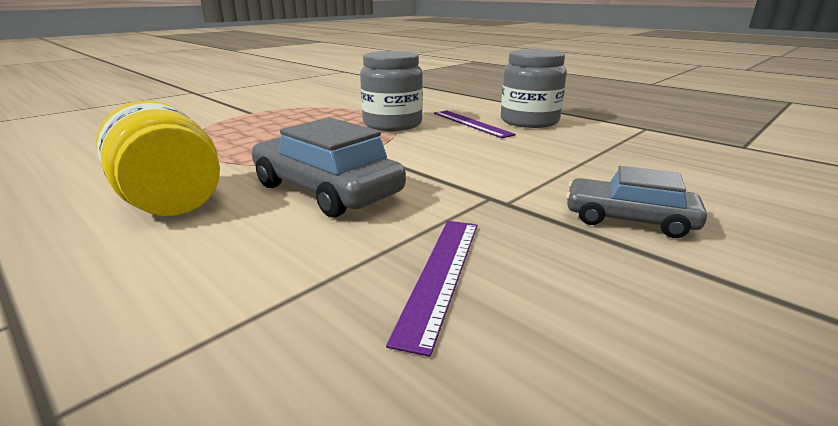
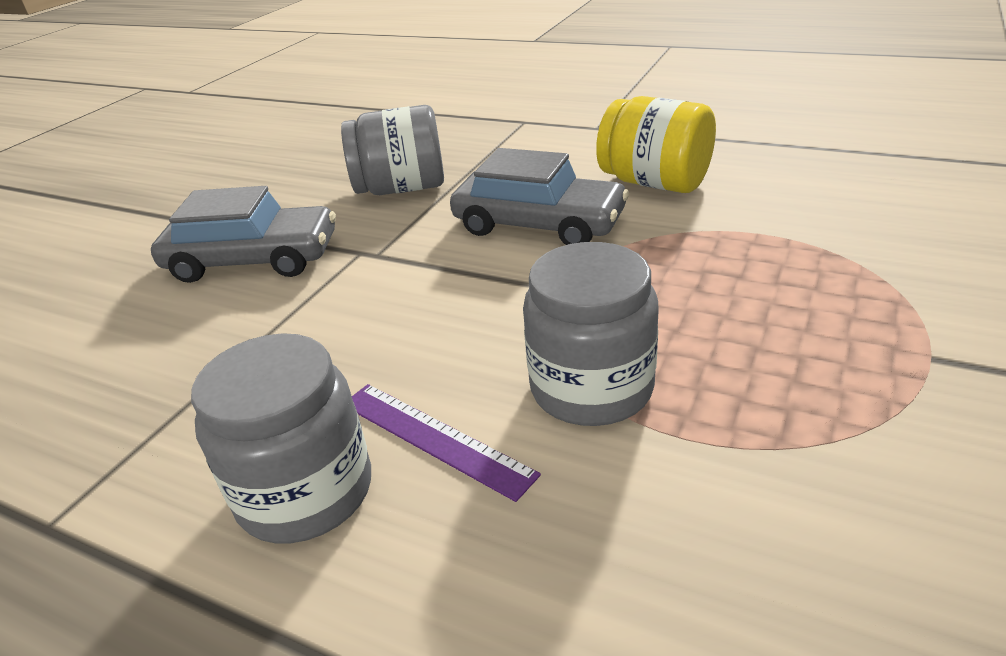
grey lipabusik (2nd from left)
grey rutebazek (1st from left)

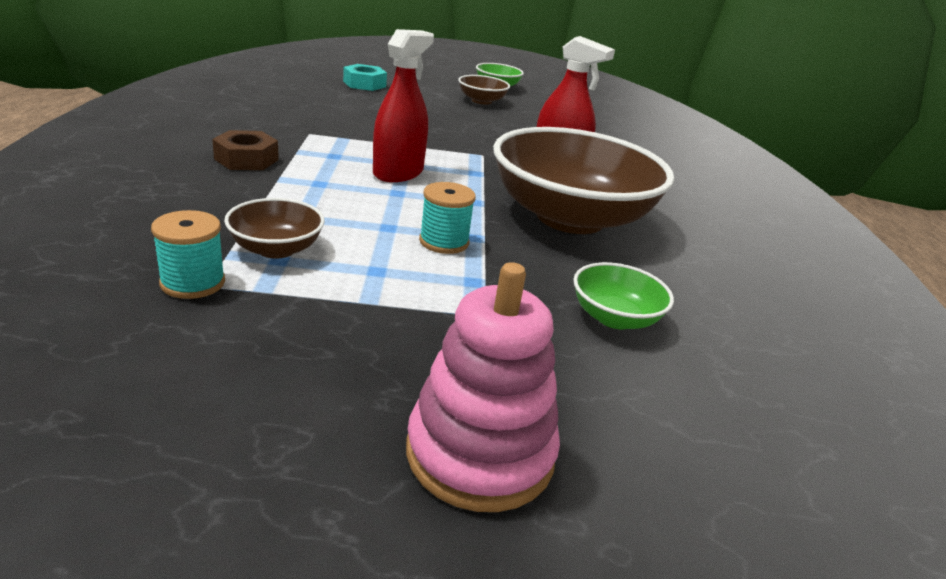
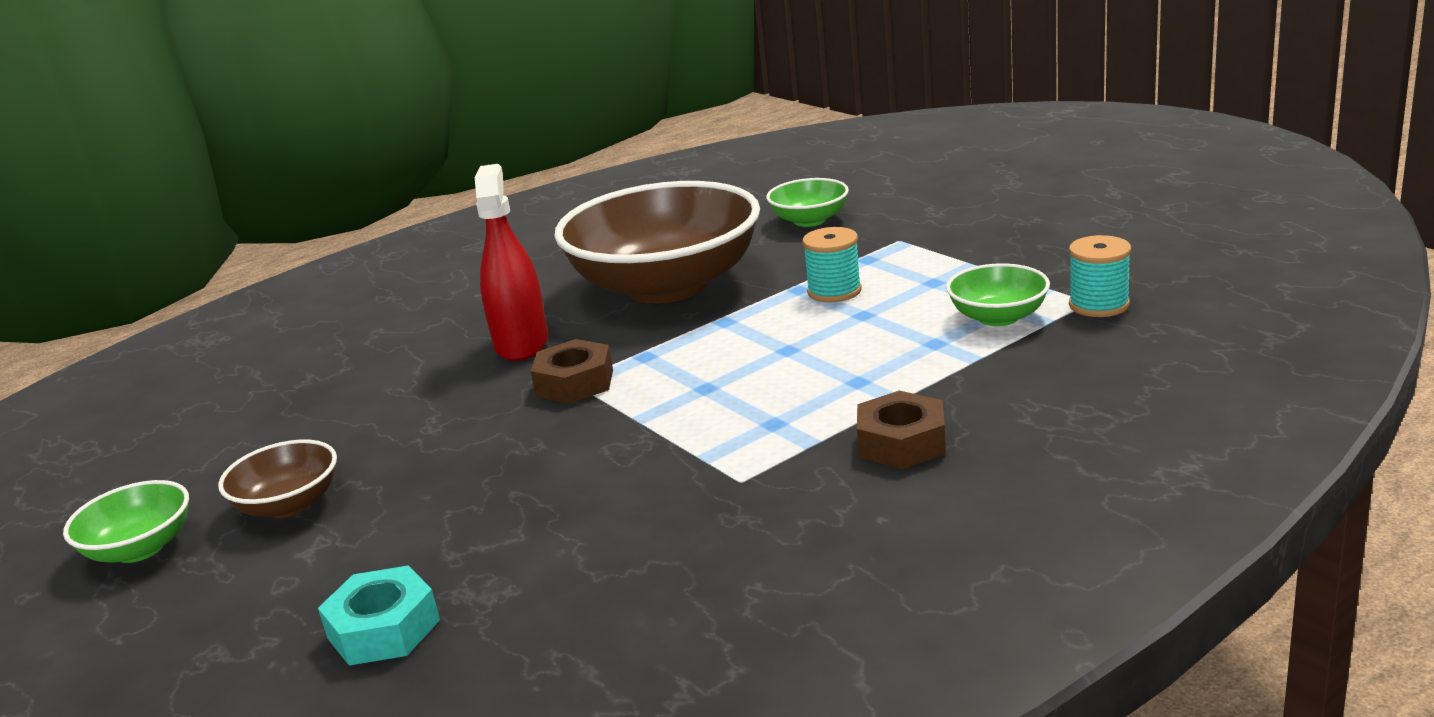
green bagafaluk (3rd from left)
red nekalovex (1st from left in the first image)
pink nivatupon
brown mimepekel (1st from left)

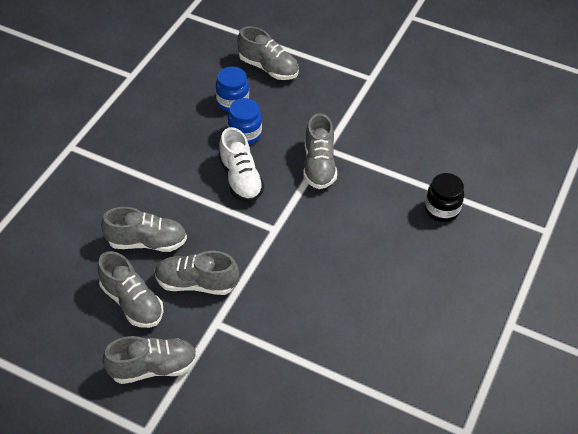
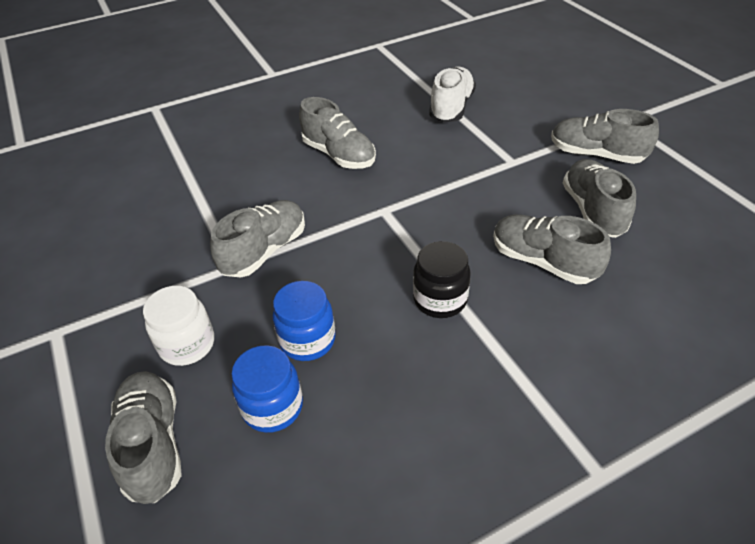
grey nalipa (3rd from left)
white nalipa
black lipabusik
white lipabusik

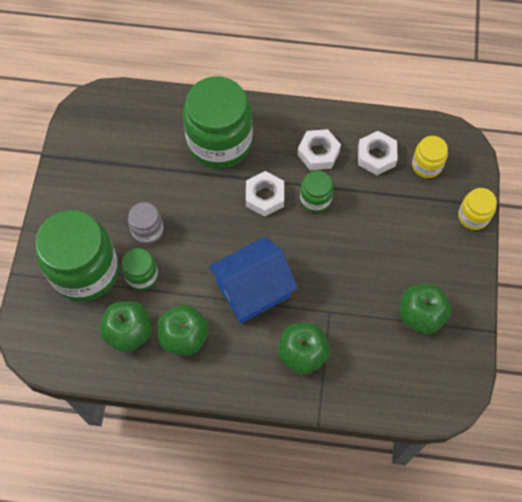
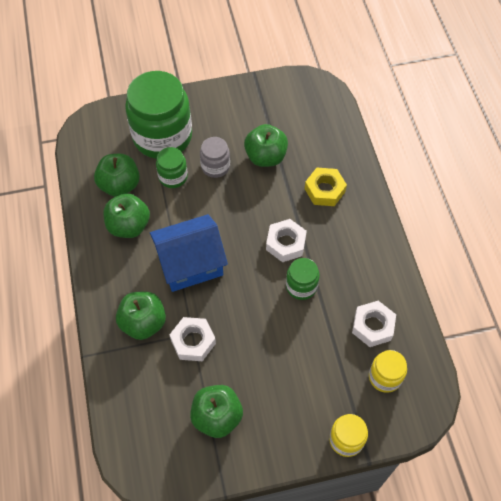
yellow mimepekel
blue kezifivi
white mimepekel (1st from left)
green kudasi (5th from left)

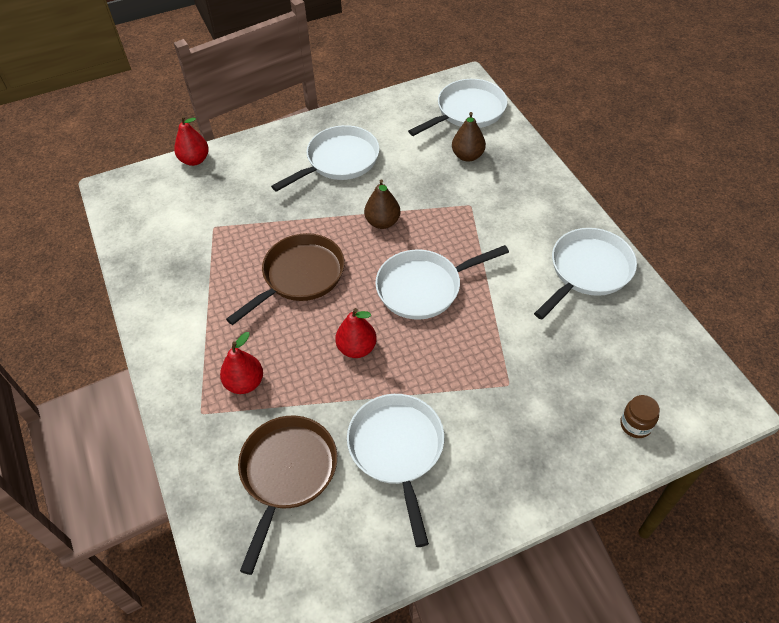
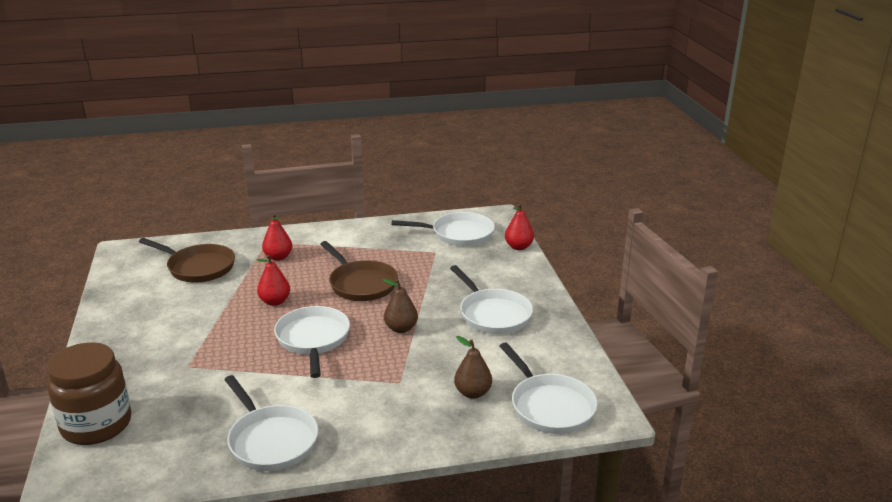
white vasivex (3rd from left)
brown lipabusik

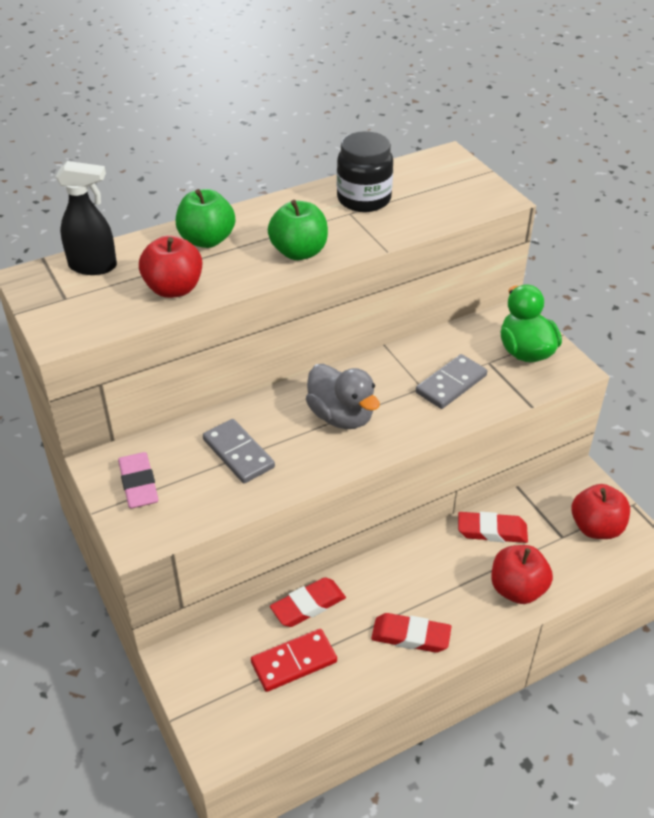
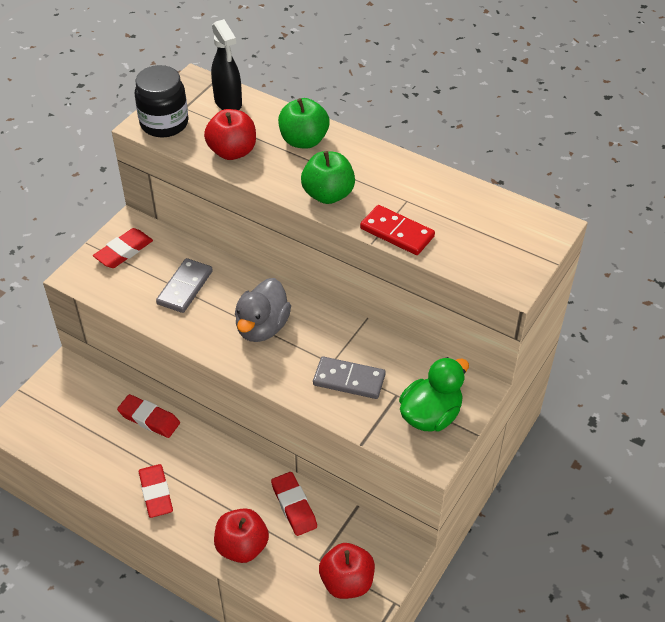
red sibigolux (1st from left)
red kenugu
black lipabusik

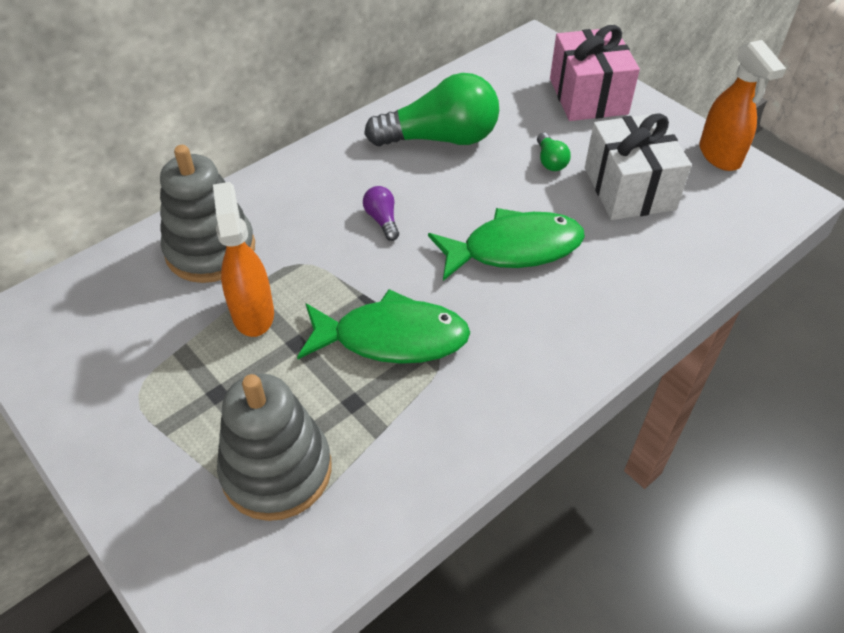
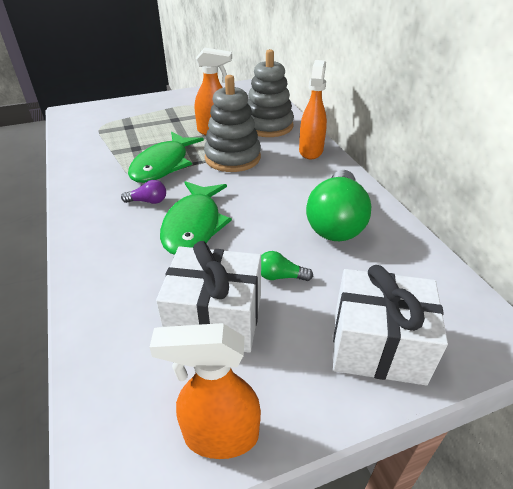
grey nivatupon (1st from left)
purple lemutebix
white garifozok (2nd from left)
orange nekalovex (3rd from left)

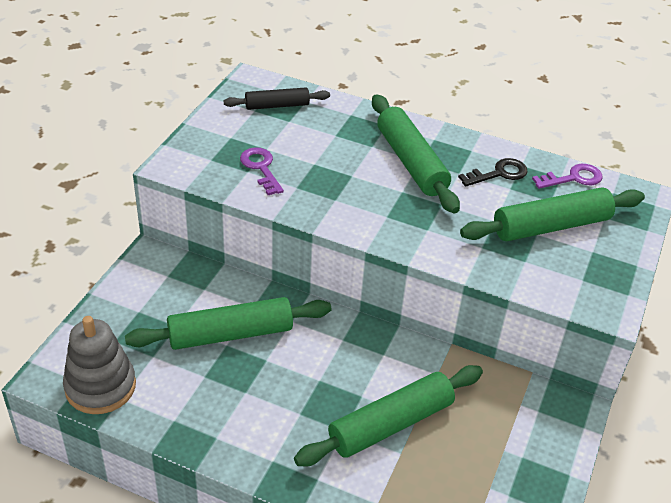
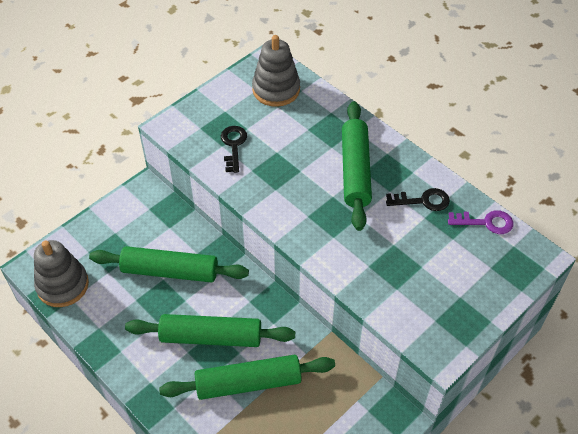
grey nivatupon (2nd from left)
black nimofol (1st from left)
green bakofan (2nd from left)

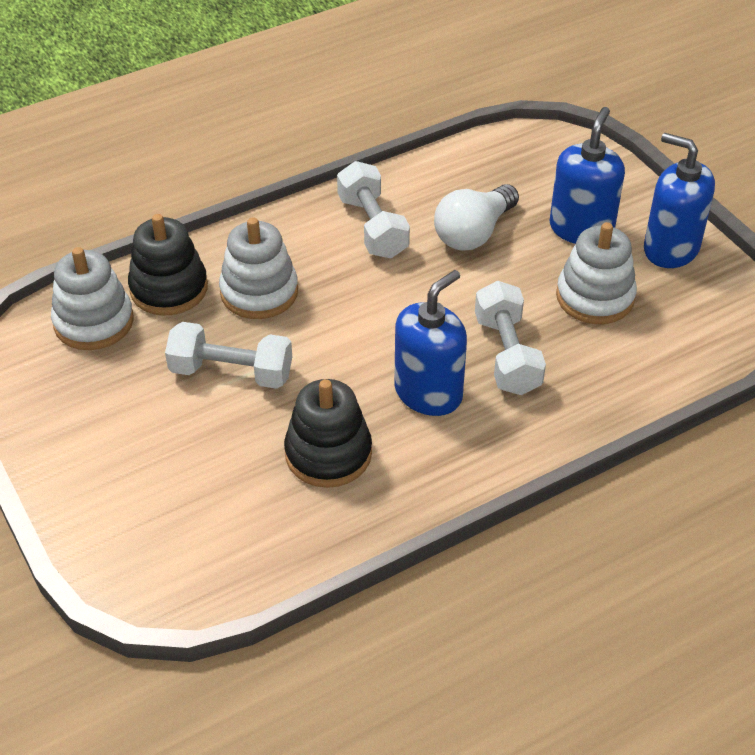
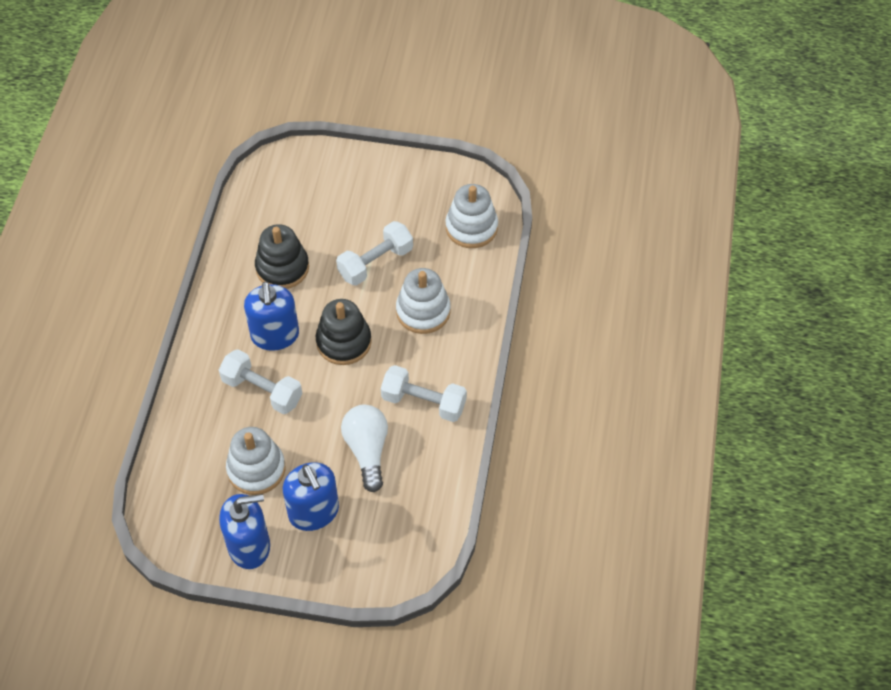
black nivatupon (2nd from left)

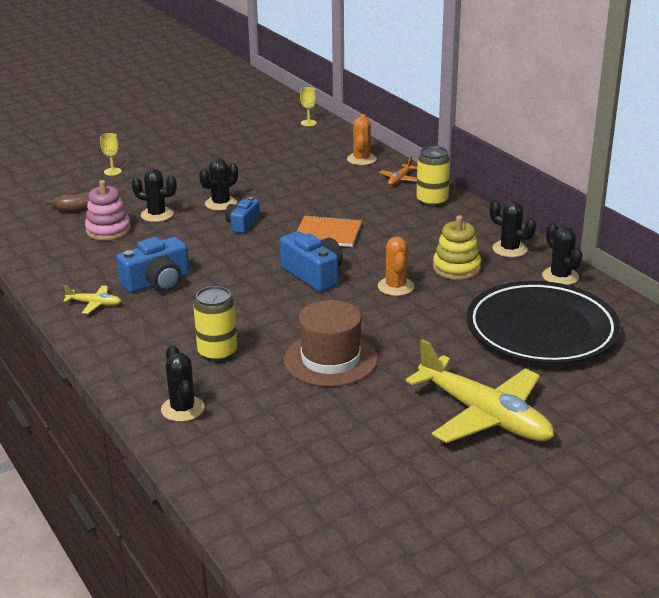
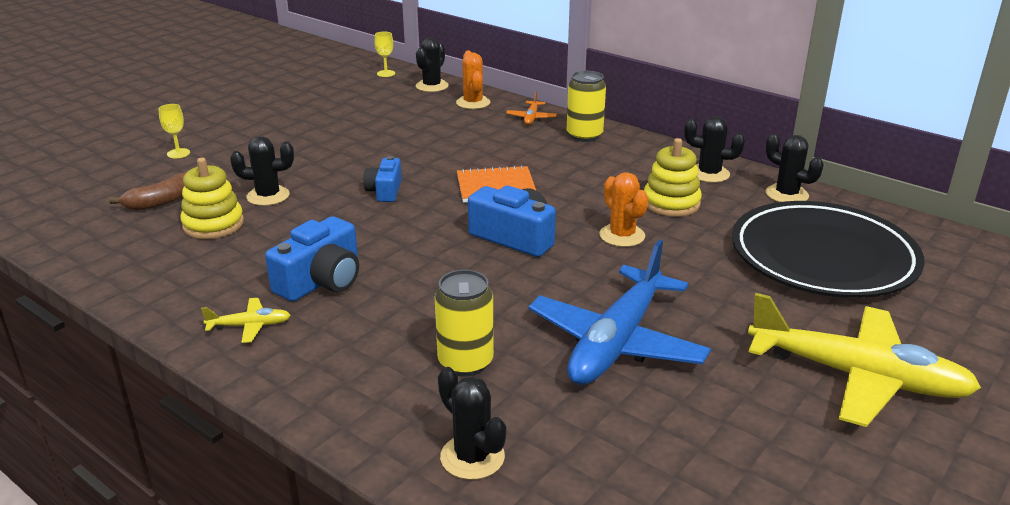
yellow nivatupon (1st from left)
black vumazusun (2nd from left)
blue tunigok

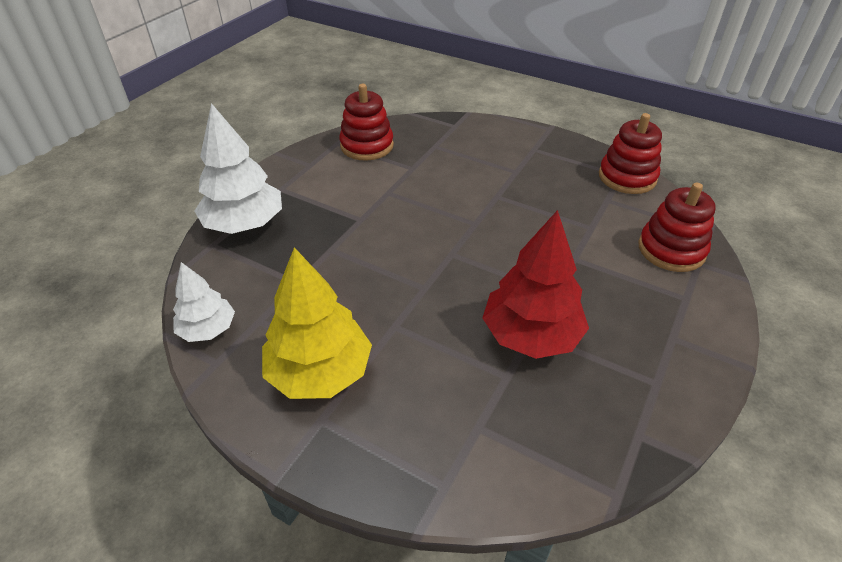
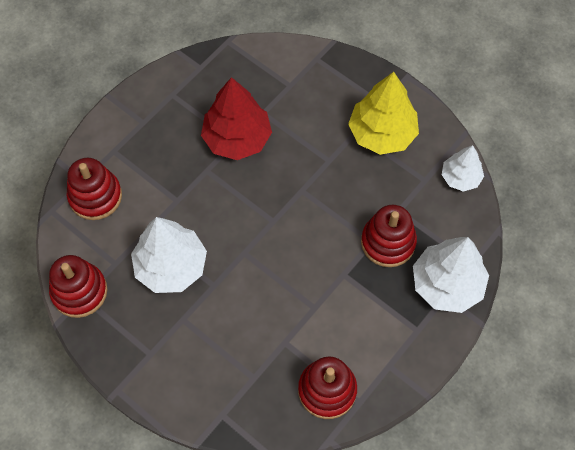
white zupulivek (1st from left)
red nivatupon (4th from left)

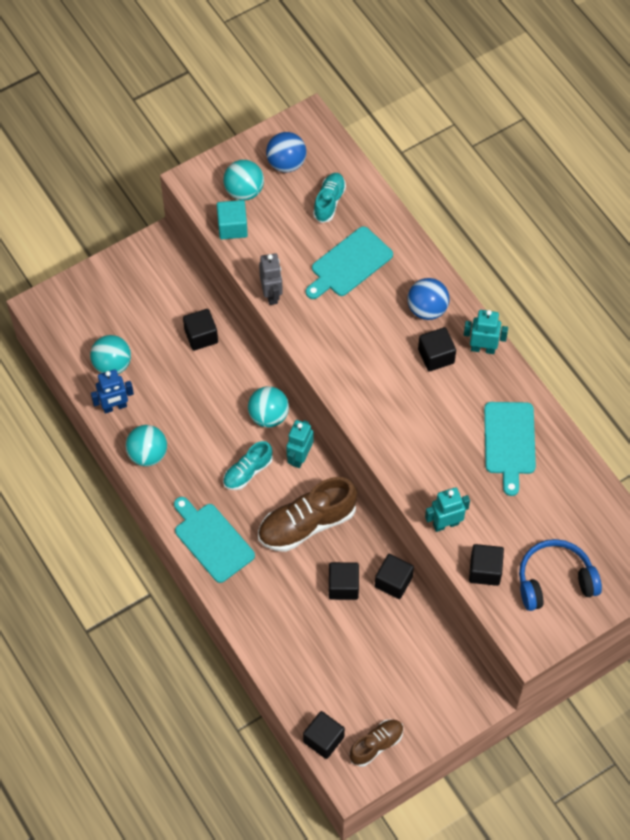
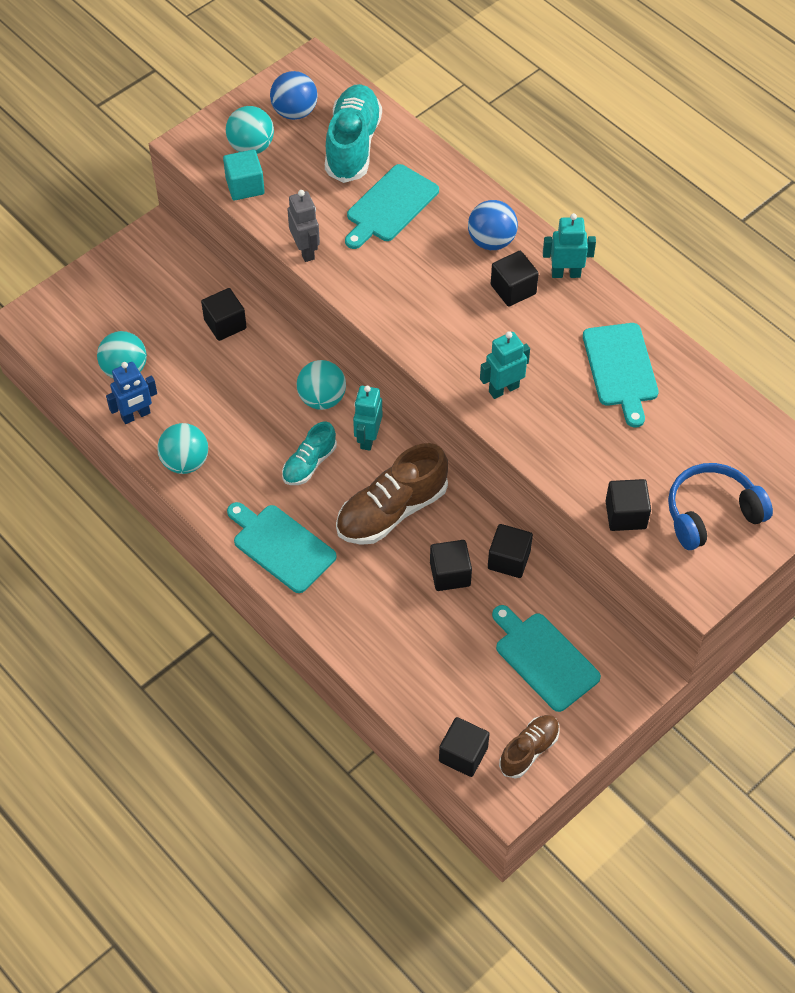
turquoise nalipa (2nd from left)
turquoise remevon (2nd from left)
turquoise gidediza (3rd from left)

